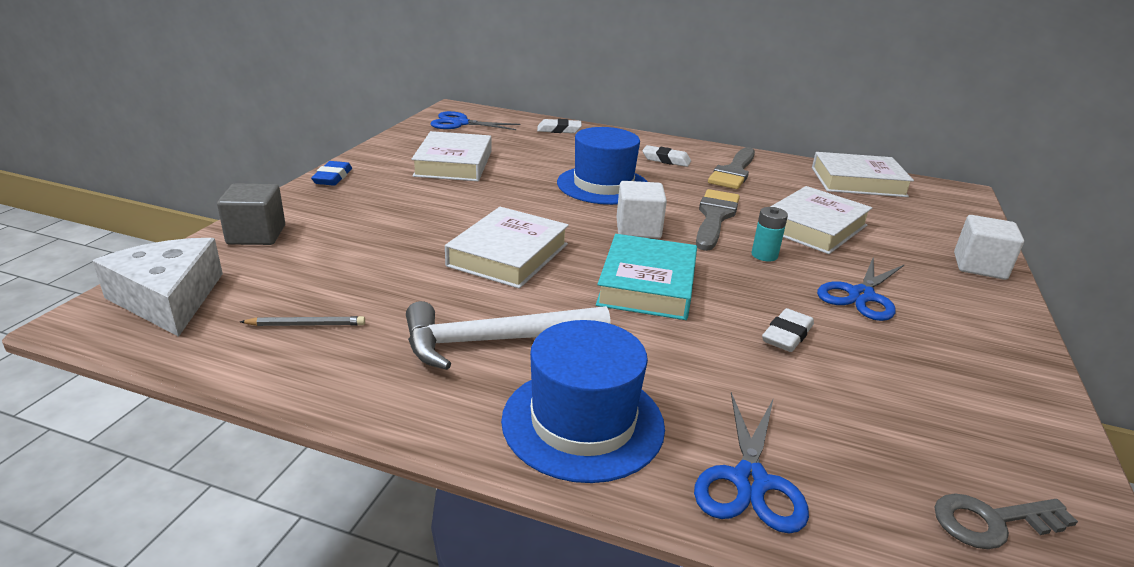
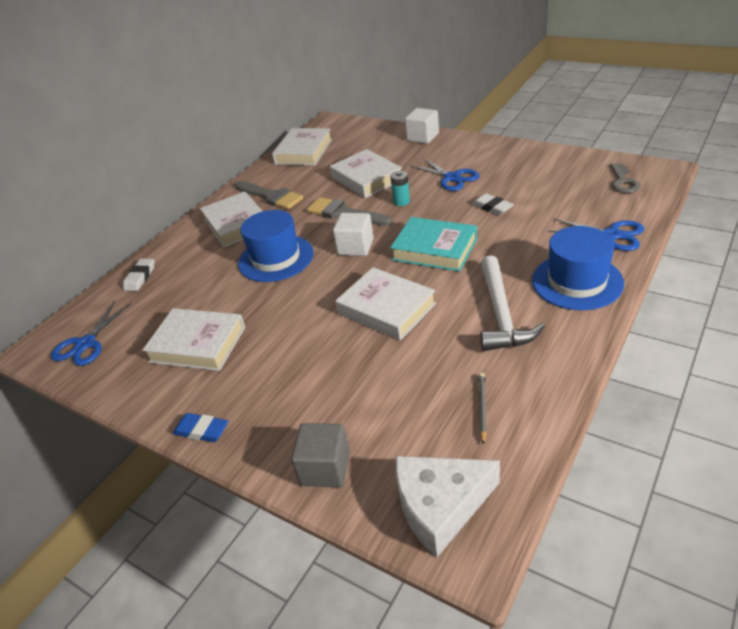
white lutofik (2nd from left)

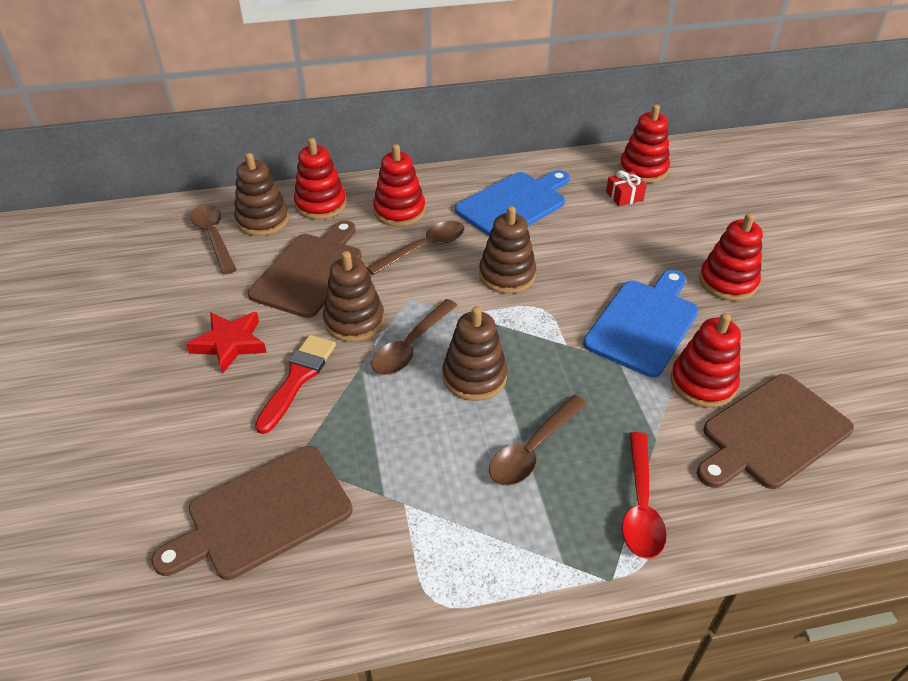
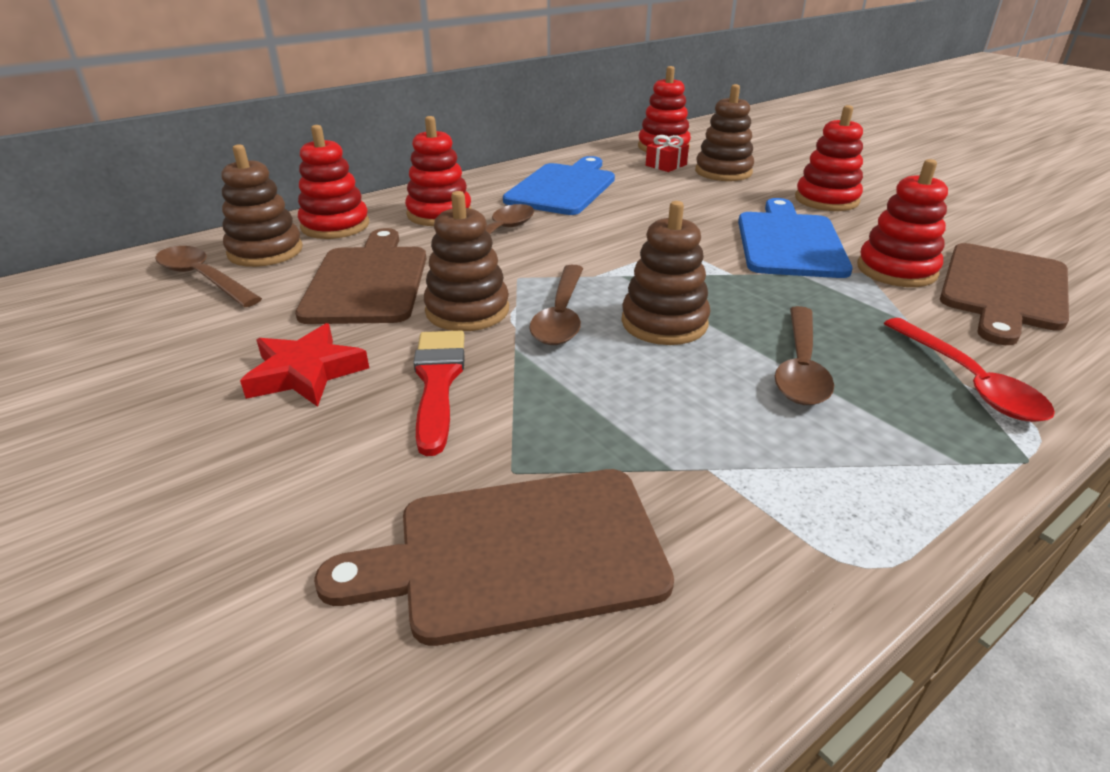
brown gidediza (2nd from left)
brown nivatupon (4th from left)

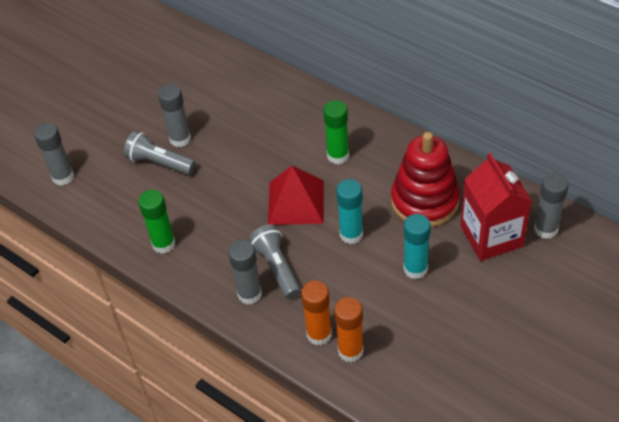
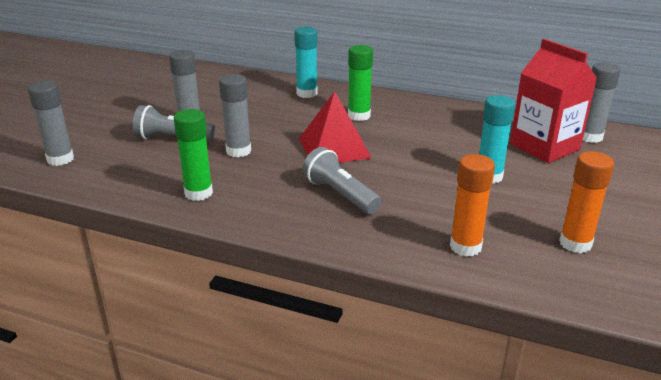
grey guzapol (3rd from left)
orange guzapol (2nd from left)
turquoise guzapol (1st from left)
red nivatupon

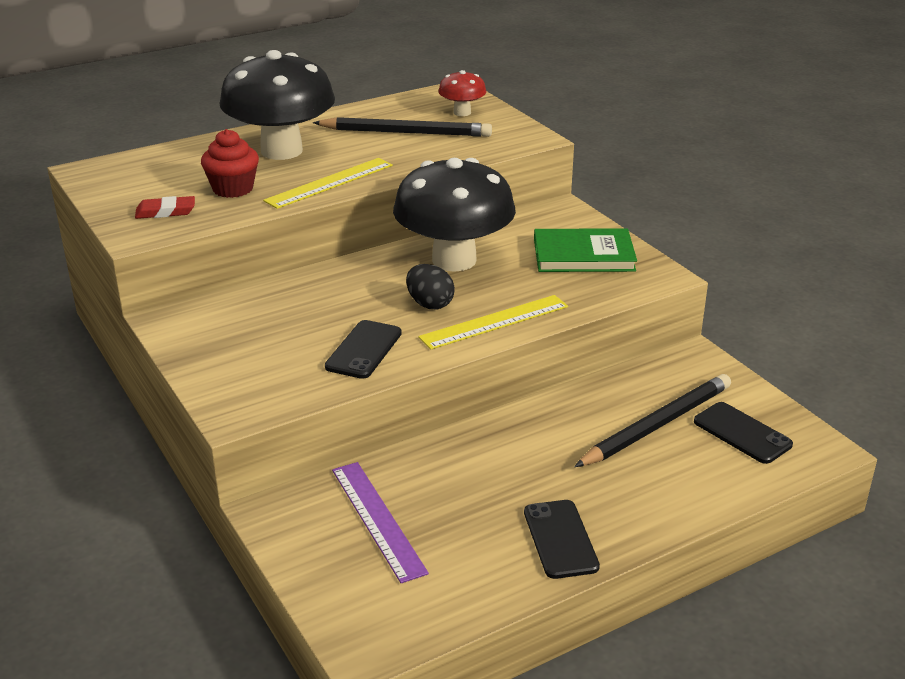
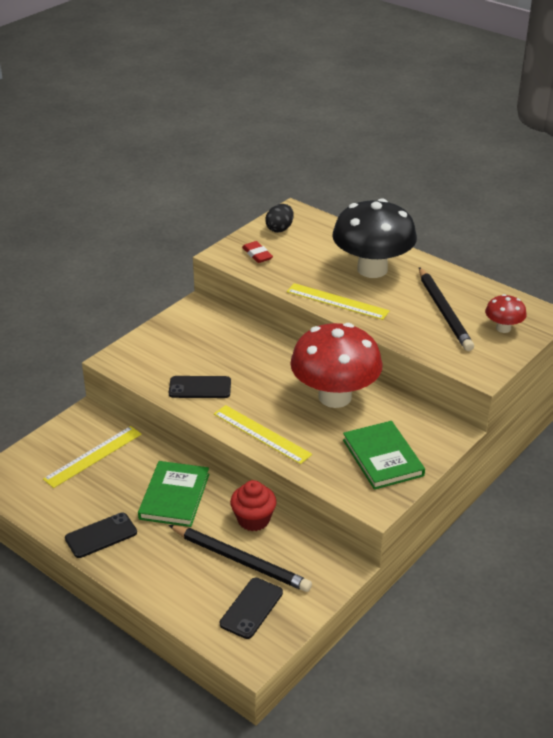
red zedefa
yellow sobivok (1st from left)
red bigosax (1st from left)
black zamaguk
green lutofik (1st from left)

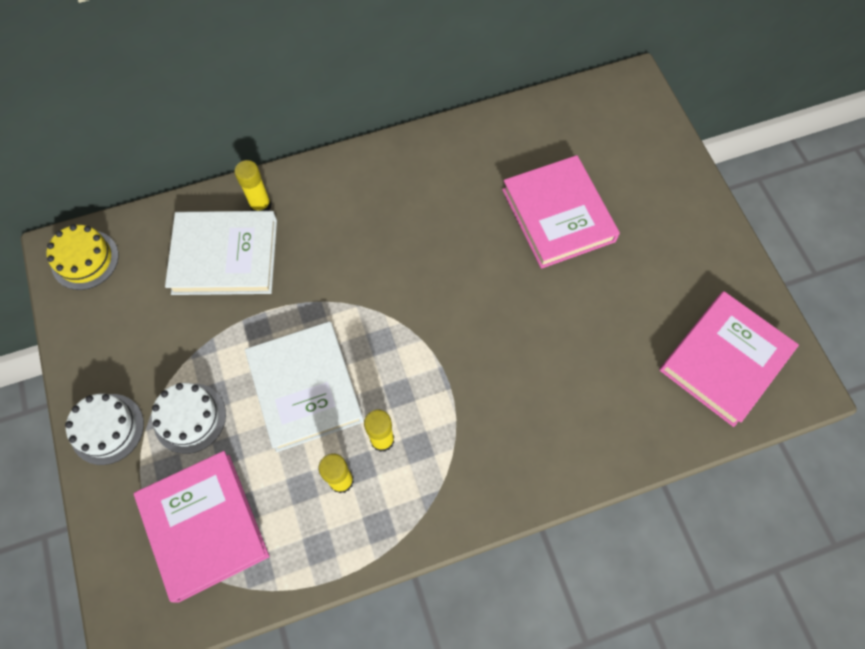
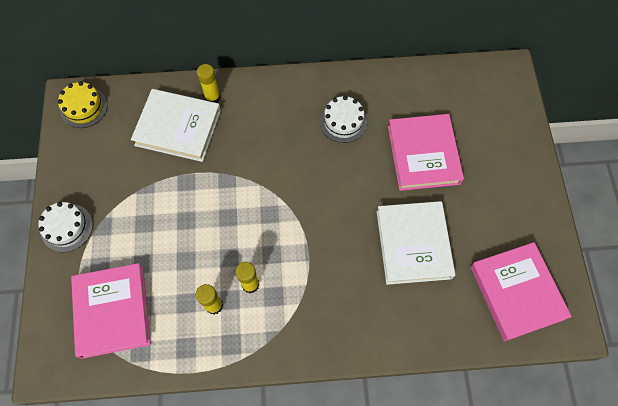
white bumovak (2nd from left)
white lutofik (2nd from left)
pink lutofik (3rd from left)

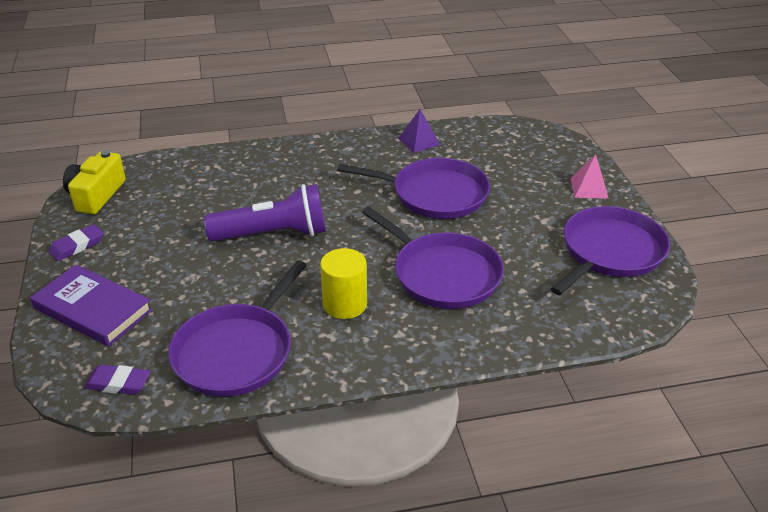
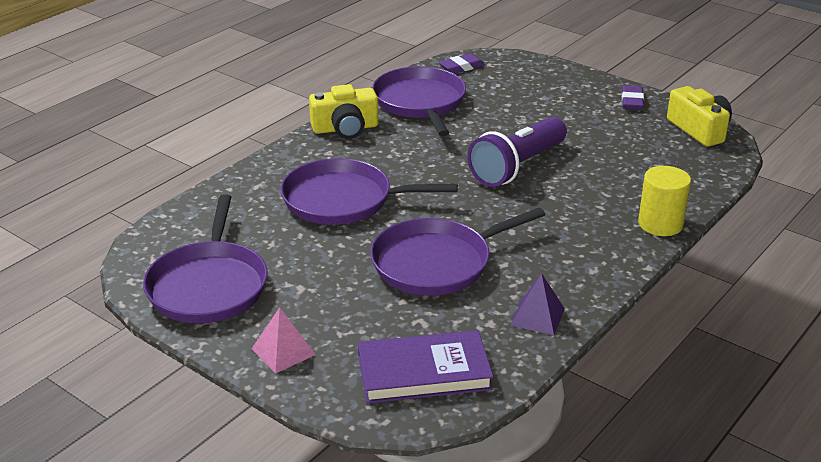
purple lutofik
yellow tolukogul
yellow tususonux (1st from left)

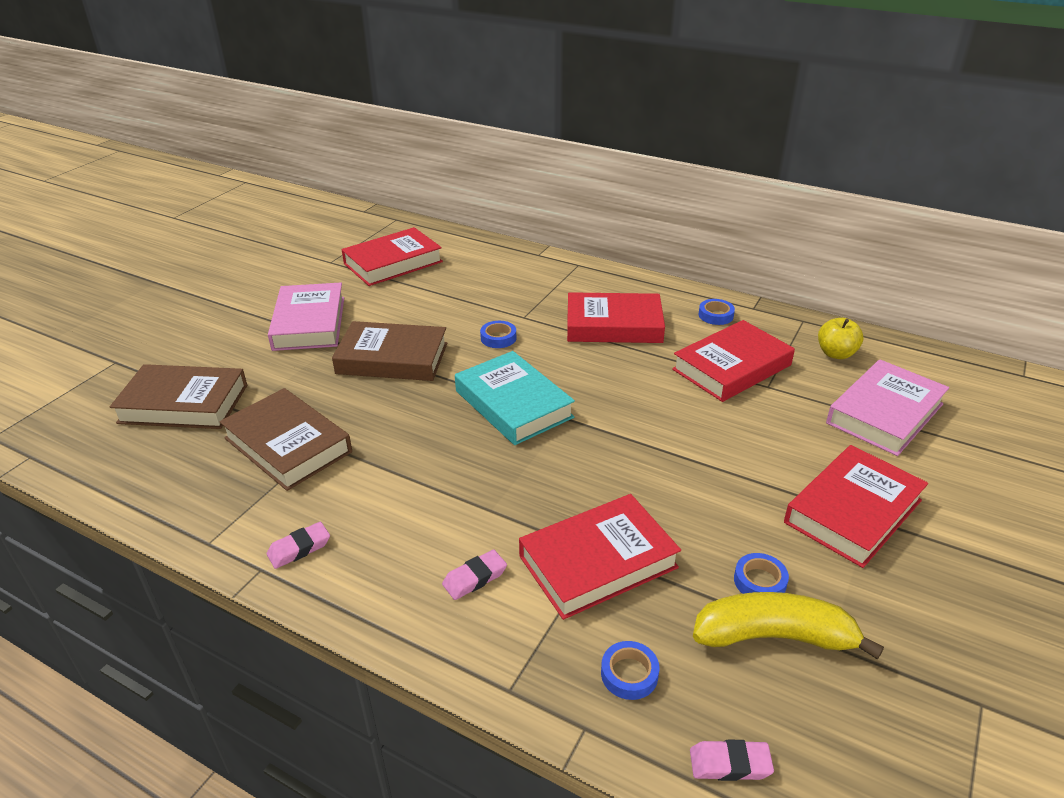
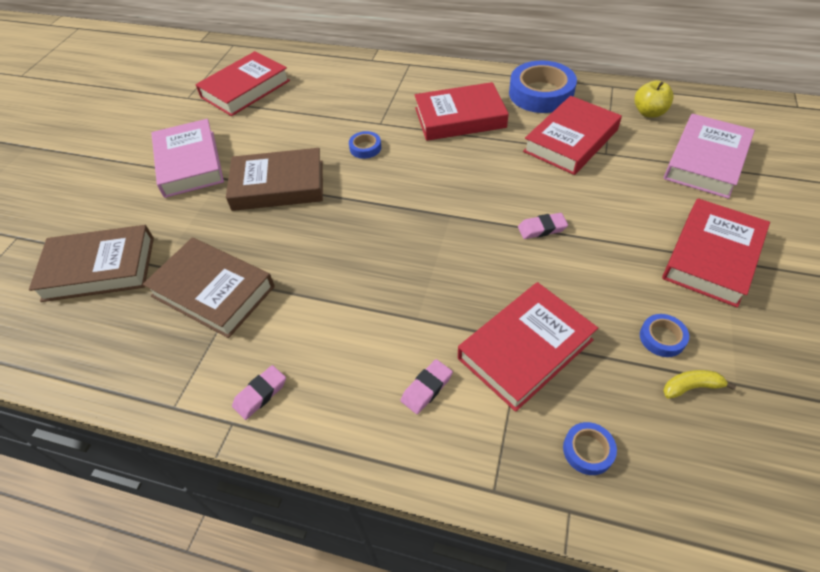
turquoise lutofik
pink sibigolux (3rd from left)
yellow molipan
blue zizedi (2nd from left)

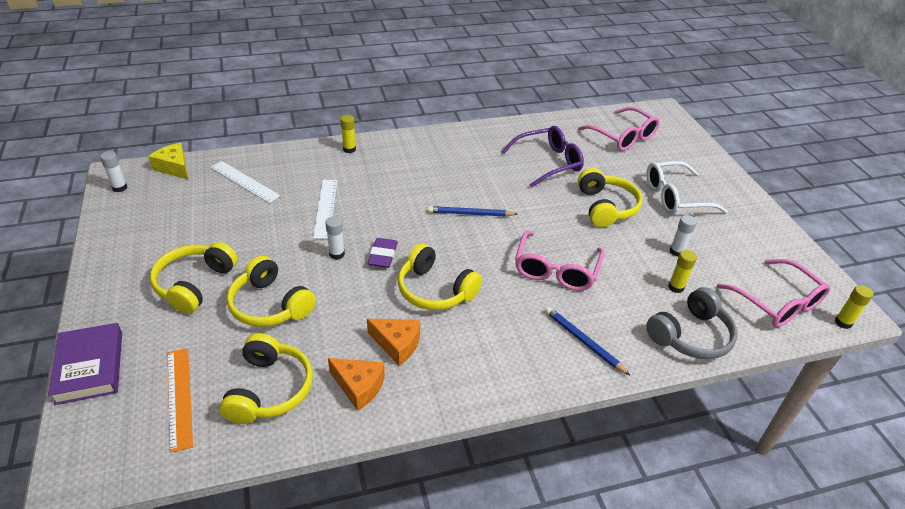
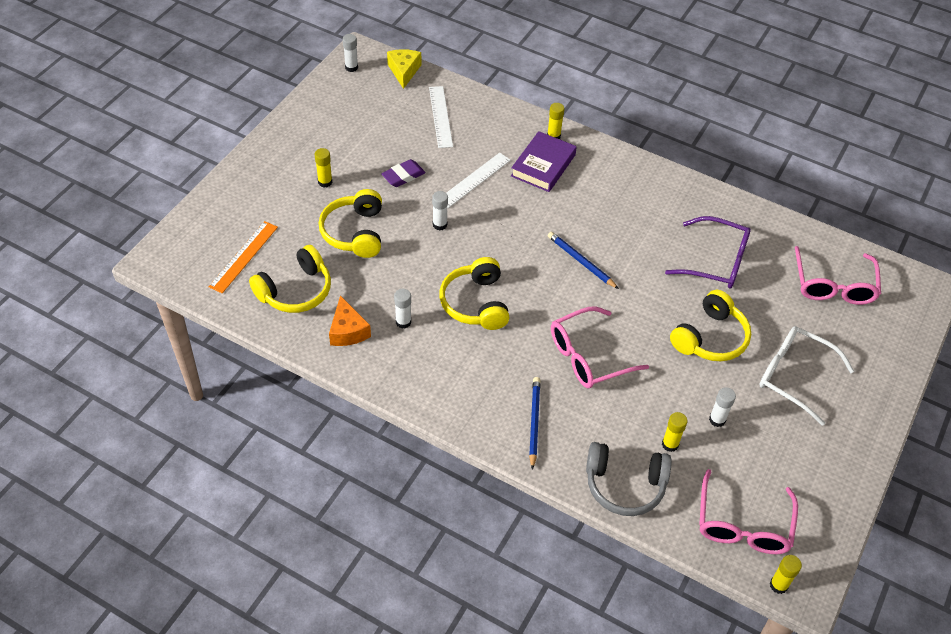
purple lutofik
yellow guzapol (1st from left)
white guzapol (2nd from left)
purple sibigolux

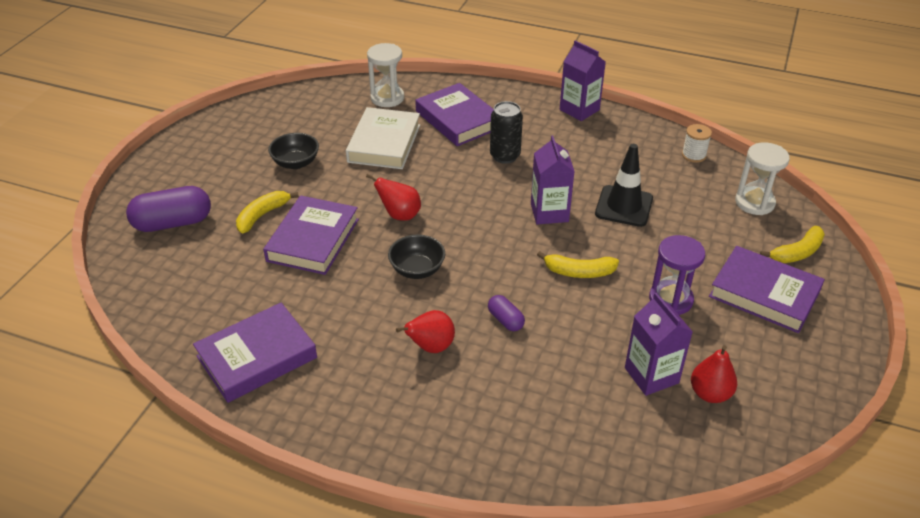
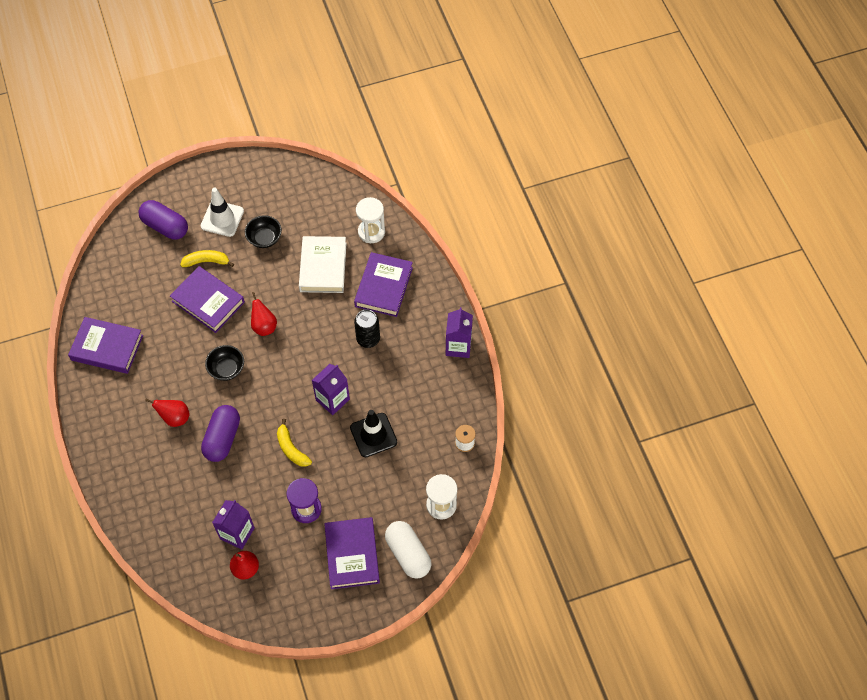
purple lutofik (2nd from left)
white lutofik
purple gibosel (2nd from left)
white gibosel
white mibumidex

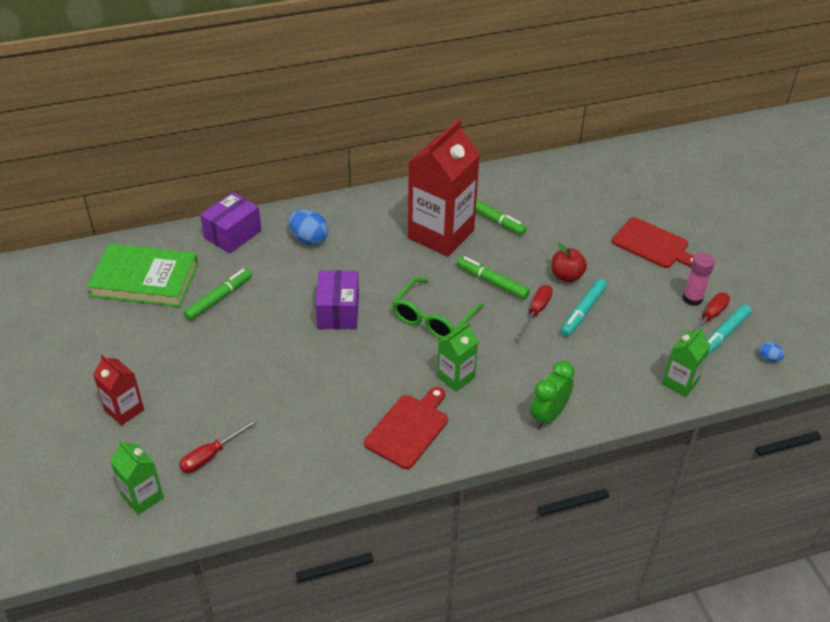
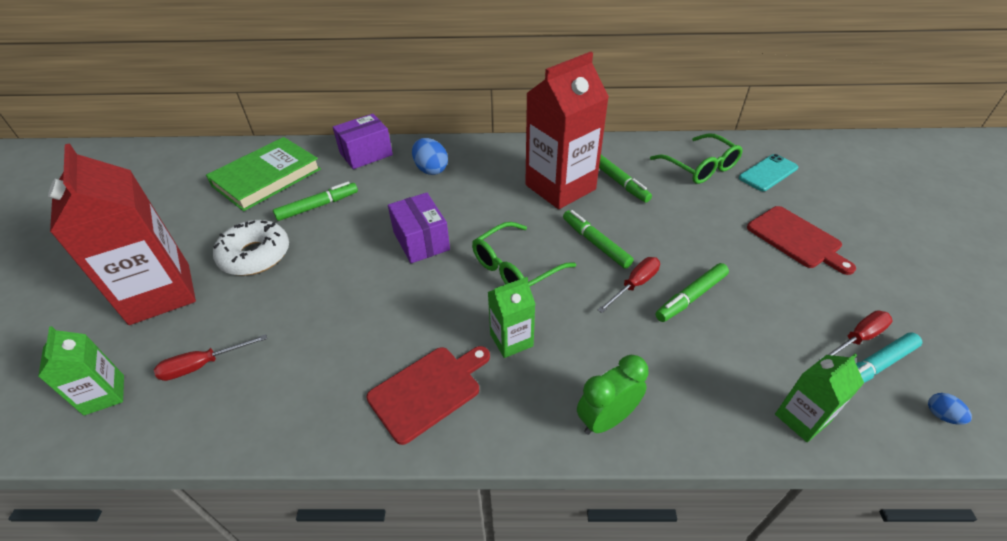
green lutofik
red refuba (1st from left)
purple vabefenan (2nd from left)
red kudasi
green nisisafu (4th from left)
pink guzapol
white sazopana
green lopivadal (2nd from left)
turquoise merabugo

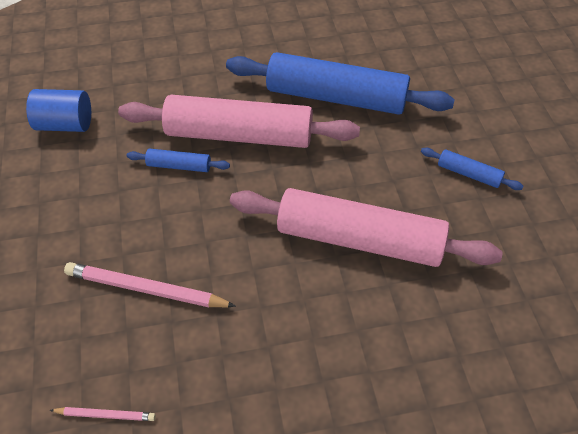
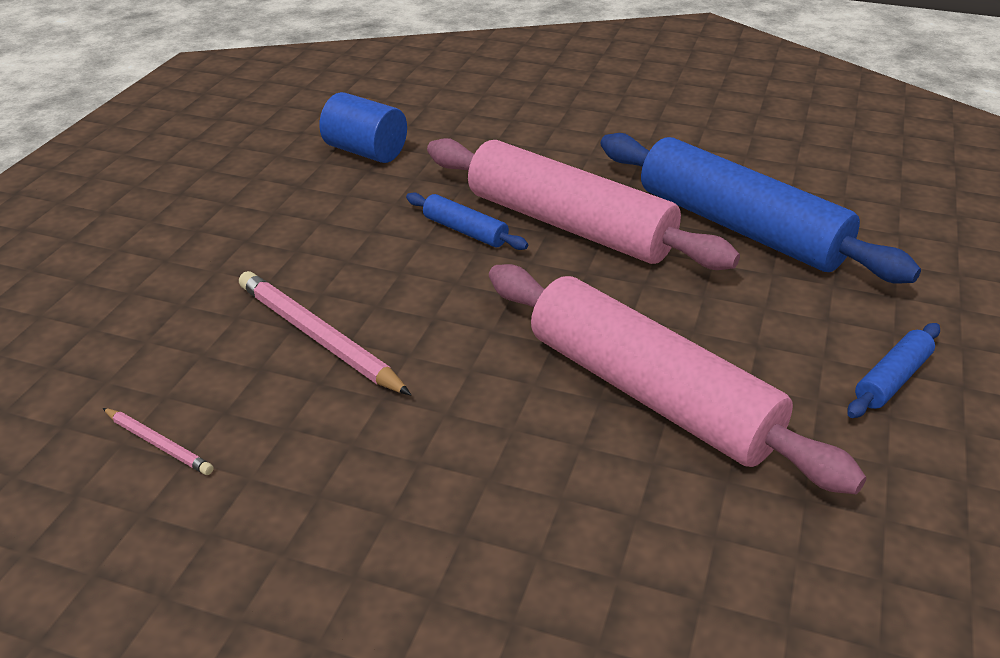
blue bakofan (3rd from left)

